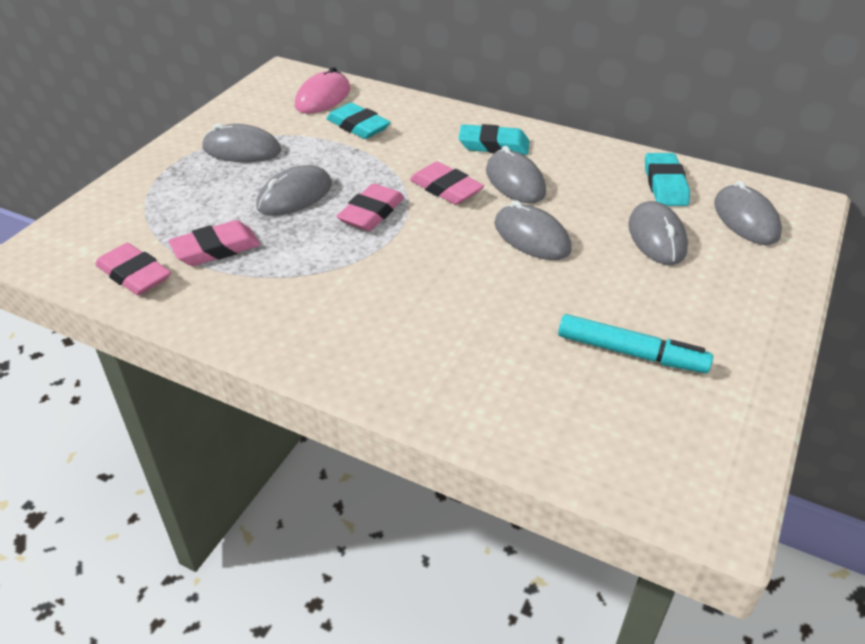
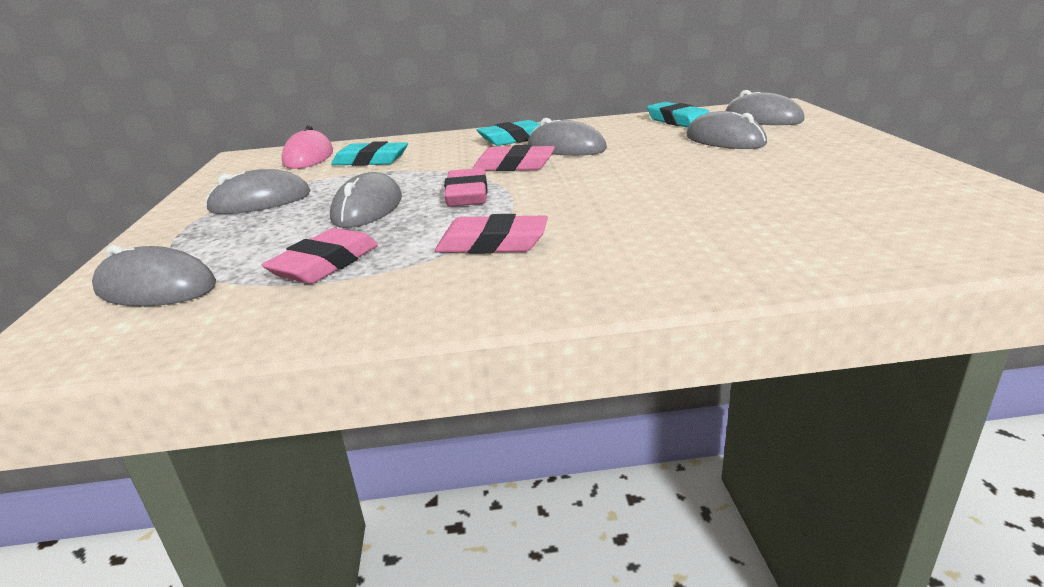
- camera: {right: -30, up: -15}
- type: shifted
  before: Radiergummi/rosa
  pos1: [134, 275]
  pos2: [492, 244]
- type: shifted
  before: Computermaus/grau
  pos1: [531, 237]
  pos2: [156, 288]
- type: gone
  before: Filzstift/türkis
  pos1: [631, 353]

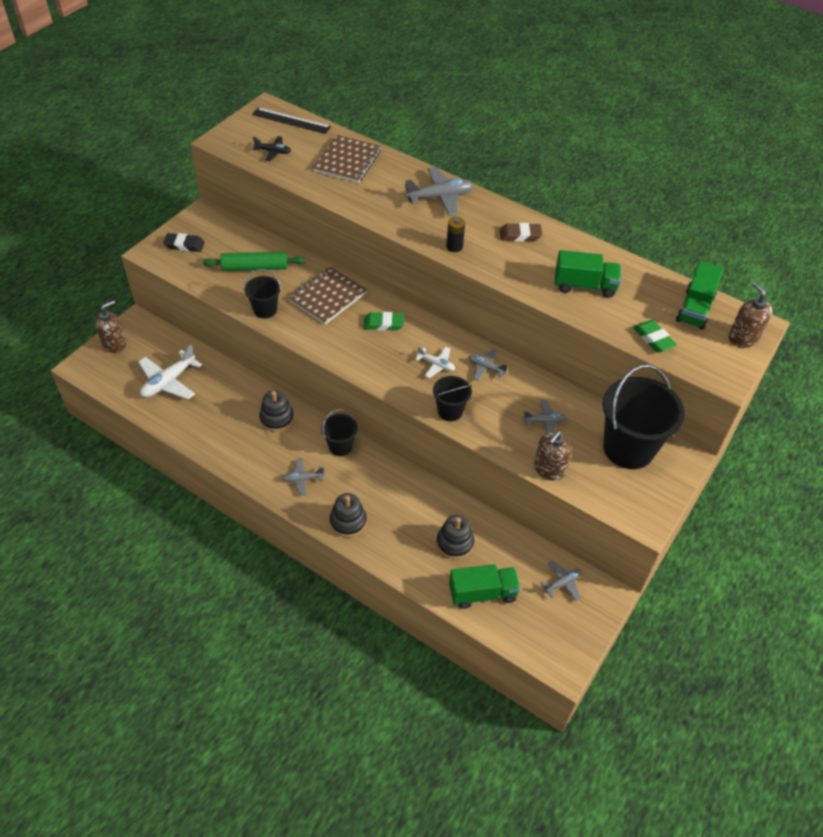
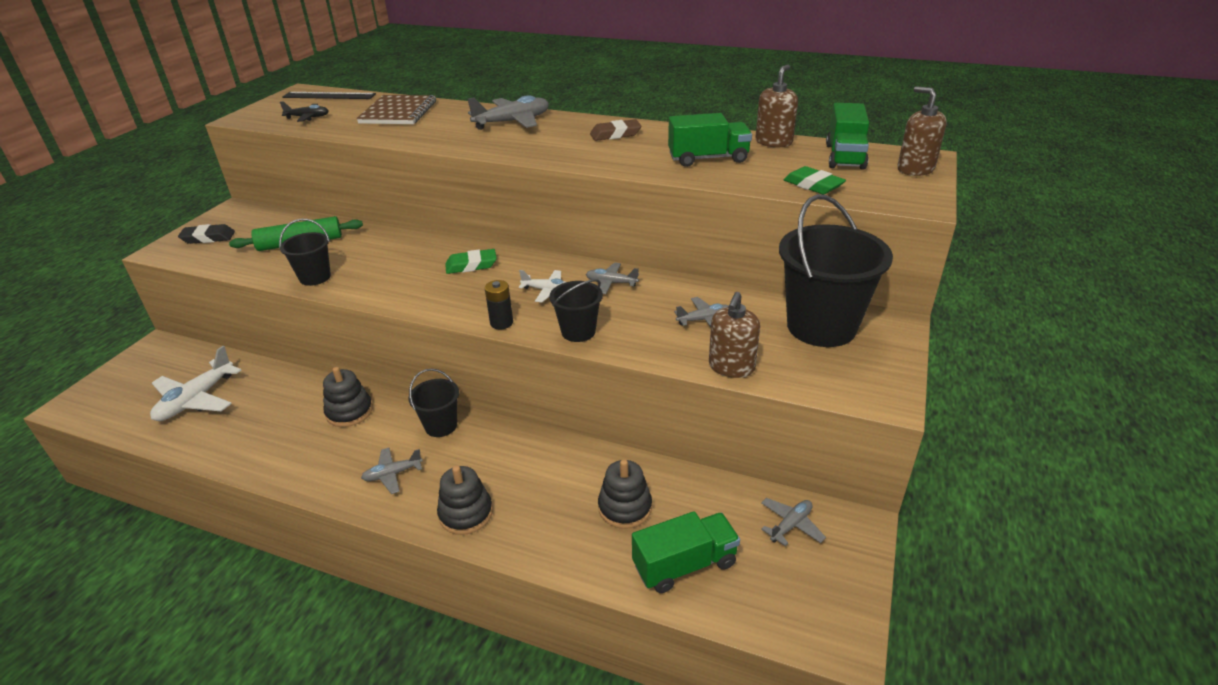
- camera: {right: -10, up: -15}
- type: shifted
  before: Seifenspender/braun
  pos1: [114, 344]
  pos2: [773, 142]
- type: gone
  before: Notizbuch/braun
  pos1: [328, 297]
- type: shifted
  before: Batterie/schwarz
  pos1: [454, 247]
  pos2: [501, 323]

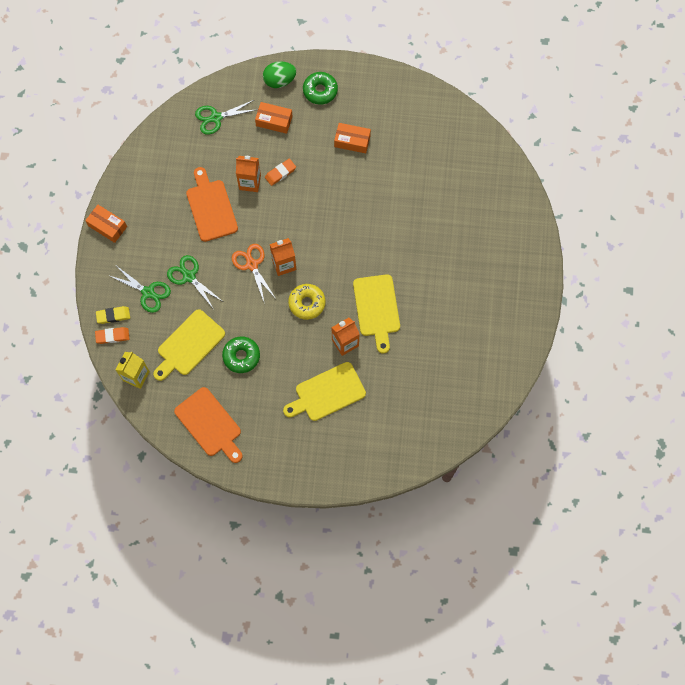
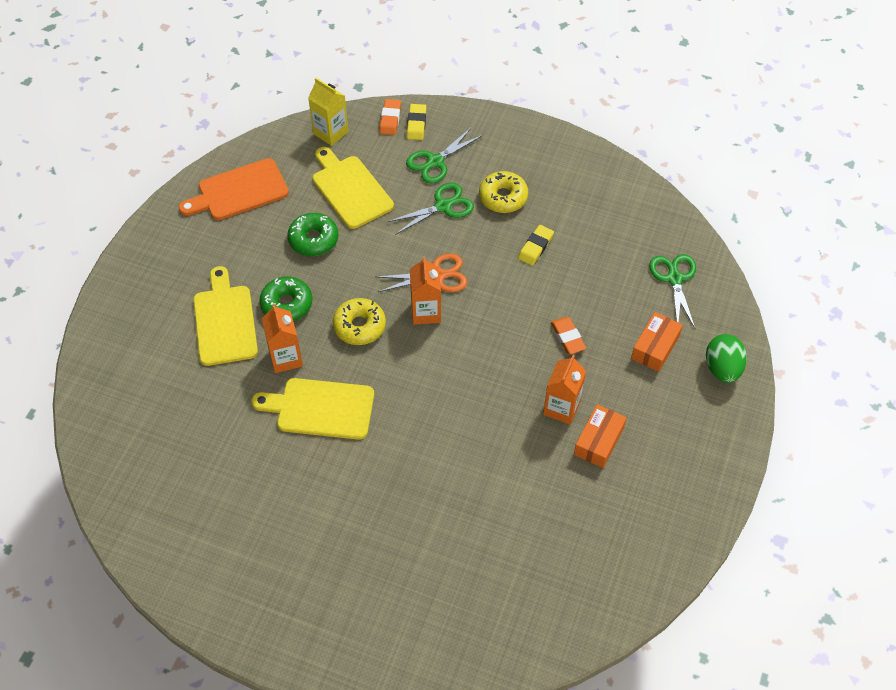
- camera: {right: 105, up: -15}
- type: gone
  before: Schachtel/orange
  pos1: [107, 226]
- type: swapped
  before: Schneidebrett/orange
  after: Radiergummi/gelb
  pos1: [211, 208]
  pos2: [535, 247]
- type: shifted
  before: Getränkekarton/orange
  pos1: [250, 182]
  pos2: [561, 408]
- type: shifted
  before: Donut/grün
  pos1: [320, 91]
  pos2: [286, 304]
- type: new
  after: Donut/gelb
  pos2: [503, 197]

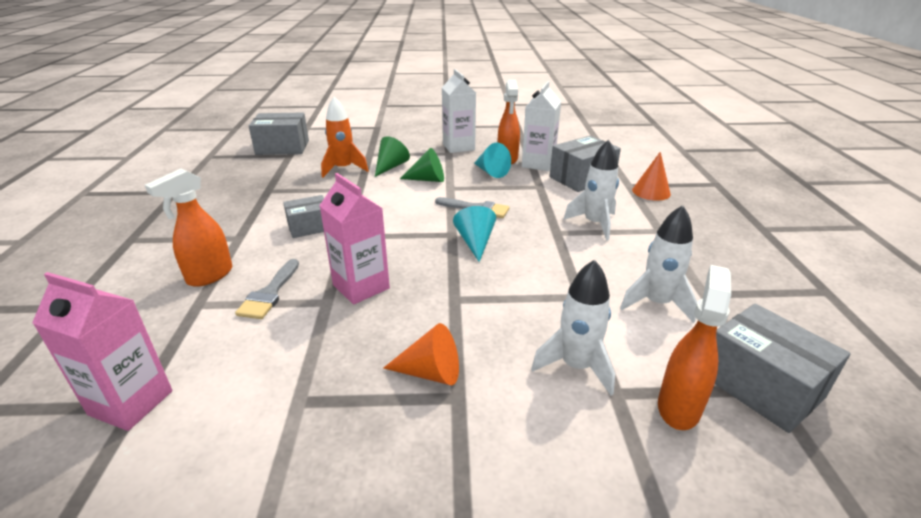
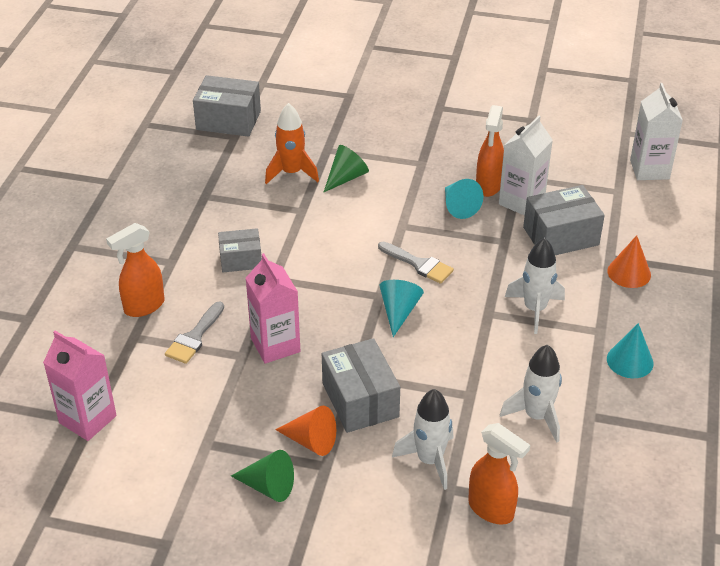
- camera: {right: 15, up: 10}
- type: shifted
  before: Kegel/grün
  pos1: [427, 179]
  pos2: [268, 486]
- type: shifted
  before: Getränkekarton/weiß
  pos1: [458, 147]
  pos2: [649, 169]
- type: rotated
  before: Sprühflasche/orange
  pos1: [678, 407]
  pos2: [491, 509]
  turn: 90
- type: shifted
  before: Schachtel/grau
  pos1: [761, 385]
  pos2: [360, 400]
- type: new
  after: Kegel/türkis
  pos2: [630, 361]

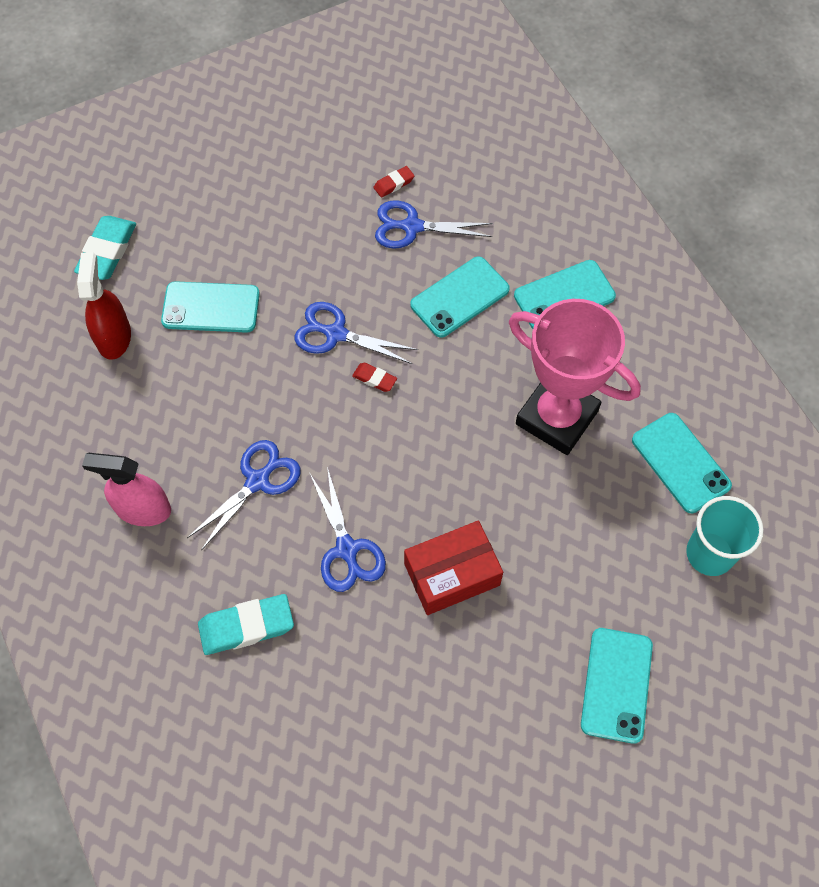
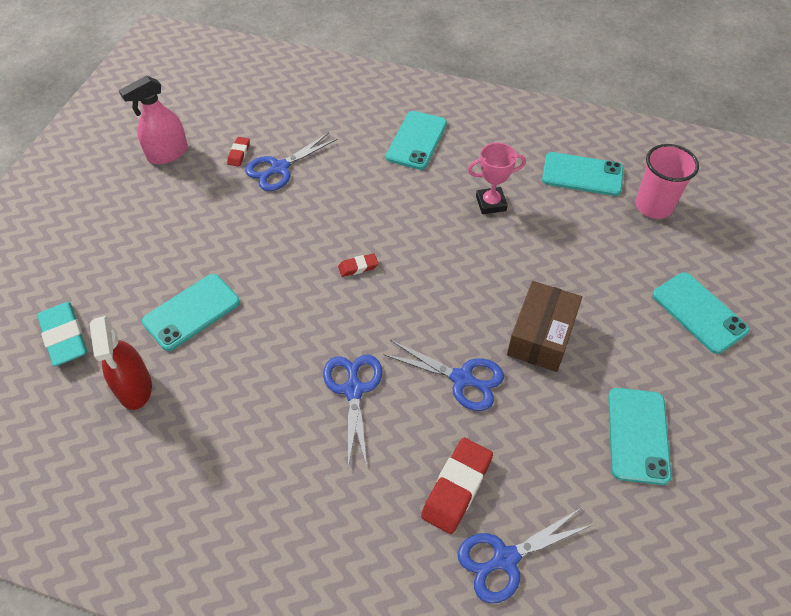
- camera: {right: -45, up: -10}
- type: rotated
  before: Sprühflasche/rot
  pos1: [114, 337]
  pos2: [134, 388]
  turn: -150
- type: shifted
  before: Sprühflasche/rosa
  pos1: [143, 509]
  pos2: [167, 153]
- type: repainted
  before: Radiergummi/türkis
  after: Radiergummi/rot
  pos1: [246, 626]
  pos2: [456, 487]
- type: shifted
  before: Schere/blau
  pos1: [335, 334]
  pos2: [505, 559]
- type: repainted
  before: Schachtel/rot
  after: Schachtel/braun
  pos1: [452, 574]
  pos2: [541, 336]
- type: shifted
  before: Handy/türkis
  pos1: [459, 297]
  pos2: [637, 435]
- type: scaled
  before: Pokal/rosa
  pos1: [557, 417]
  pos2: [491, 203]
  scale: 0.51
- type: repainted
  before: Becher/türkis
  after: Becher/rosa
  pos1: [709, 554]
  pos2: [653, 206]

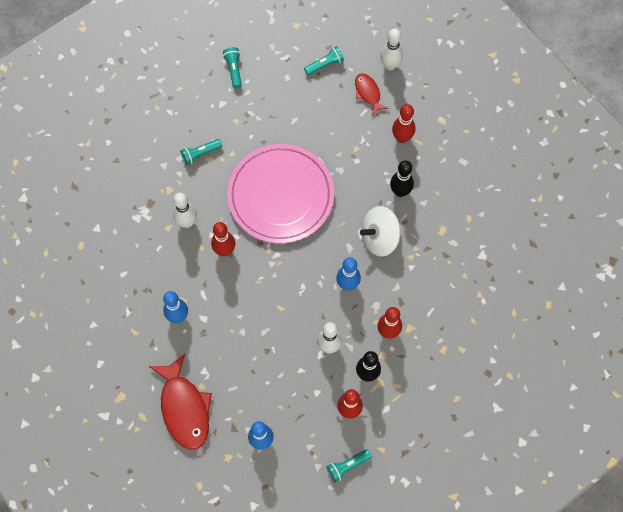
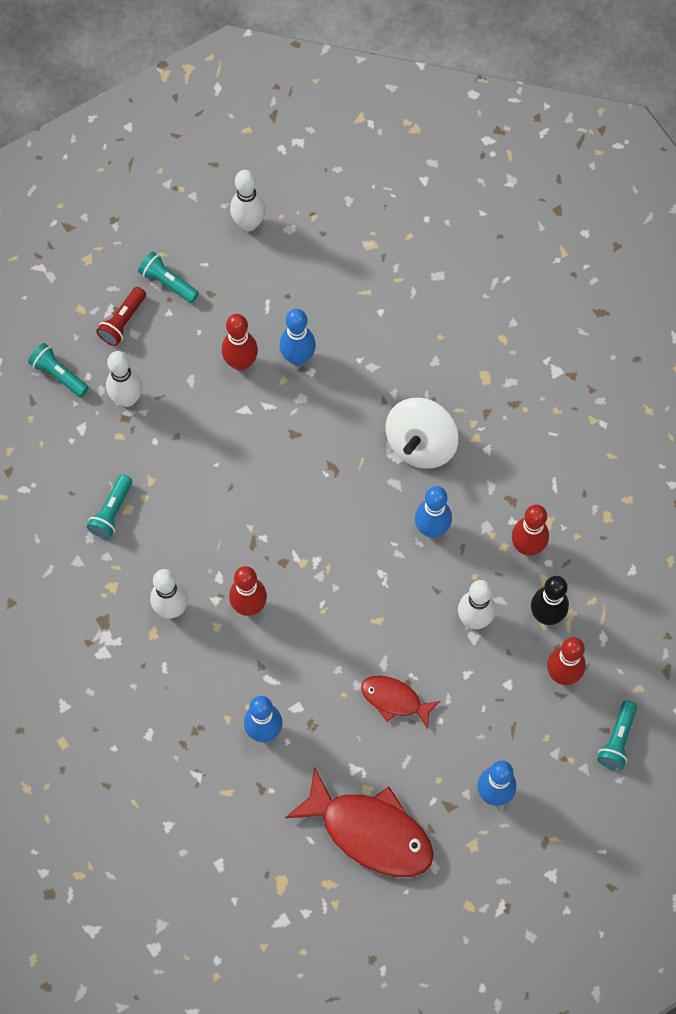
- camera: {right: -40, up: 0}
- type: gone
  before: Teller/rosa
  pos1: [280, 195]
- type: rotated
  before: Taschenlampe/türkis
  pos1: [325, 64]
  pos2: [168, 282]
  turn: -75
- type: shifted
  before: Fisch/rot
  pos1: [368, 93]
  pos2: [394, 700]
- type: gone
  before: Bowlingkegel/schwarz
  pos1: [400, 192]
- type: shifted
  before: Bowlingkegel/rot
  pos1: [402, 138]
  pos2: [241, 362]
- type: new
  after: Taschenlampe/rot
  pos2: [123, 321]
- type: new
  after: Bowlingkegel/weiß
  pos2: [127, 398]
- type: new
  after: Bowlingkegel/blau
  pos2: [298, 358]

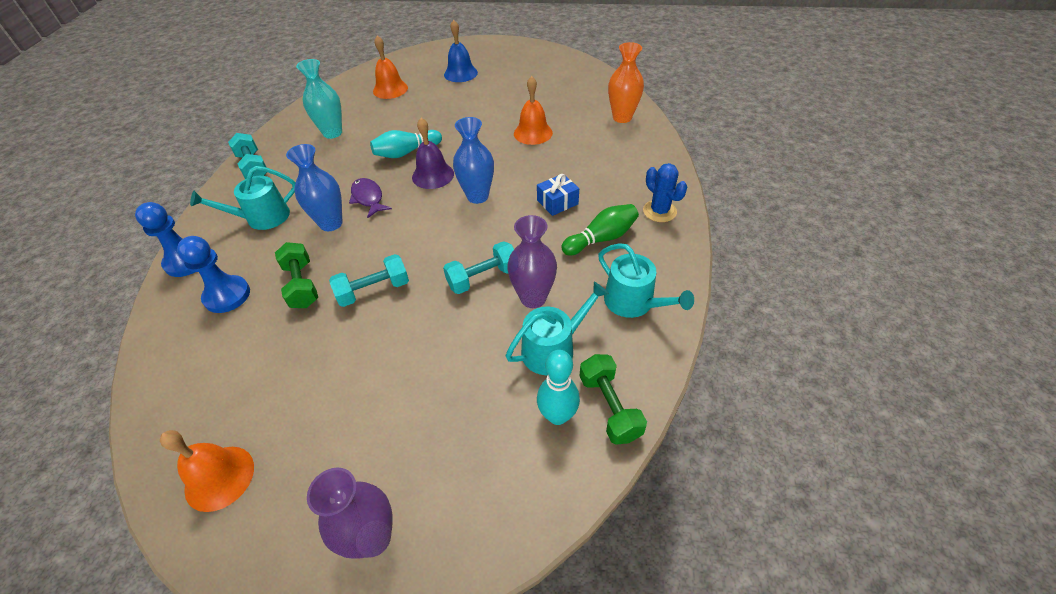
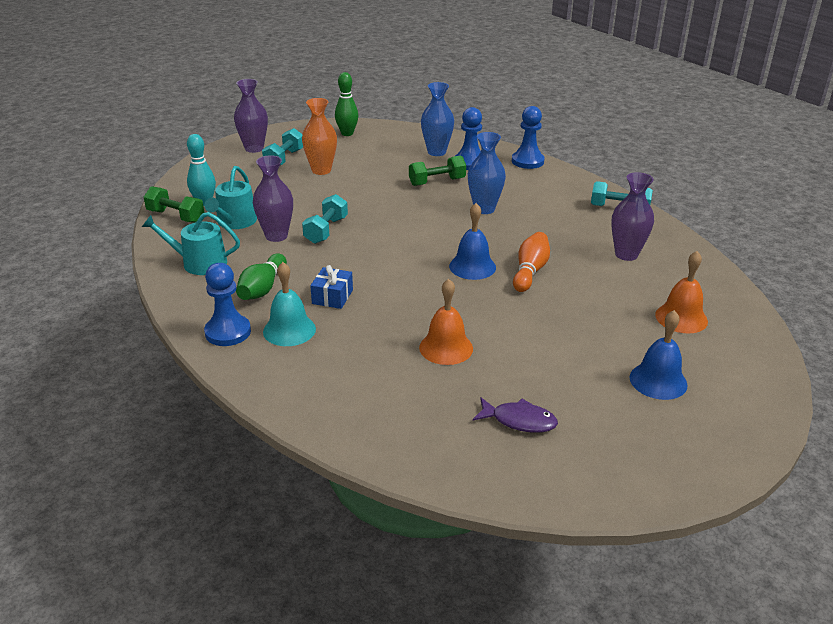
- camera: {right: 135, up: -15}
- type: swapped
  before: Glocke/orange
  after: Bowlingkegel/grün
  pos1: [219, 478]
  pos2: [347, 133]
- type: gone
  before: Gießkanne/türkis
  pos1: [262, 218]
- type: rotated
  before: Hantel/grün
  pos1: [302, 285]
  pos2: [437, 182]
  turn: -45
- type: repainted
  before: Vase/türkis
  after: Vase/lila
  pos1: [332, 133]
  pos2: [626, 254]
- type: shifted
  before: Hantel/türkis
  pos1: [373, 290]
  pos2: [284, 159]
- type: shifted
  before: Fisch/lila
  pos1: [368, 198]
  pos2: [519, 421]
- type: repainted
  before: Bowlingkegel/türkis
  after: Bowlingkegel/orange
  pos1: [406, 152]
  pos2: [530, 271]
- type: repainted
  before: Glocke/lila
  after: Glocke/blau
  pos1: [433, 175]
  pos2: [472, 266]
- type: shifted
  before: Vase/blau
  pos1: [477, 196]
  pos2: [436, 152]
- type: shifted
  before: Vase/orange
  pos1: [622, 117]
  pos2: [321, 170]
- type: swapped
  before: Kaktus/blau
  after: Bauer/blau
  pos1: [659, 211]
  pos2: [228, 332]
- type: new
  after: Glocke/türkis
  pos2: [289, 330]

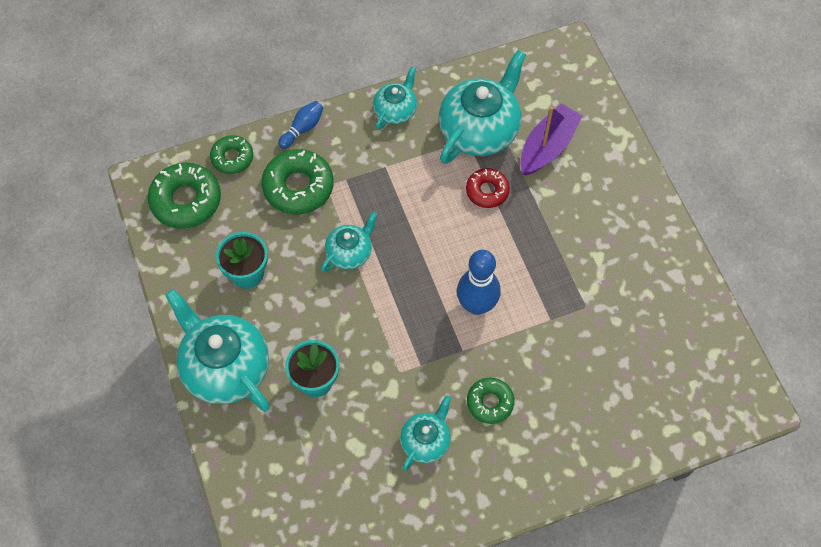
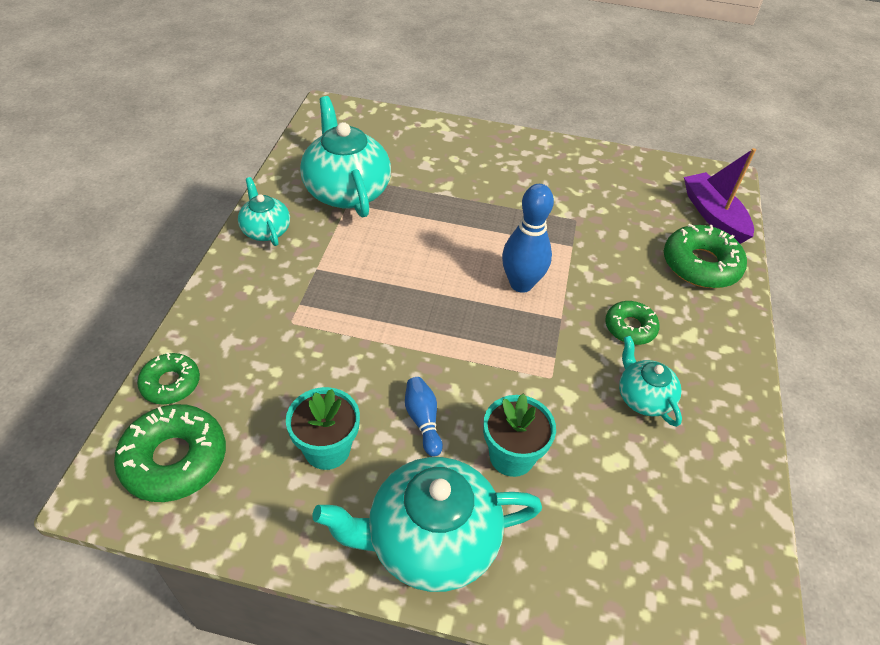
- camera: {right: -60, up: -15}
- type: shifted
  before: Donut/grün
  pos1: [298, 187]
  pos2: [700, 265]
- type: shifted
  before: Bowlingkegel/blau
  pos1: [302, 128]
  pos2: [423, 420]
- type: gone
  before: Teekanne/türkis
  pos1: [350, 252]
- type: gone
  before: Donut/rot
  pos1: [487, 191]
- type: shifted
  before: Boot/lila
  pos1: [547, 147]
  pos2: [713, 215]

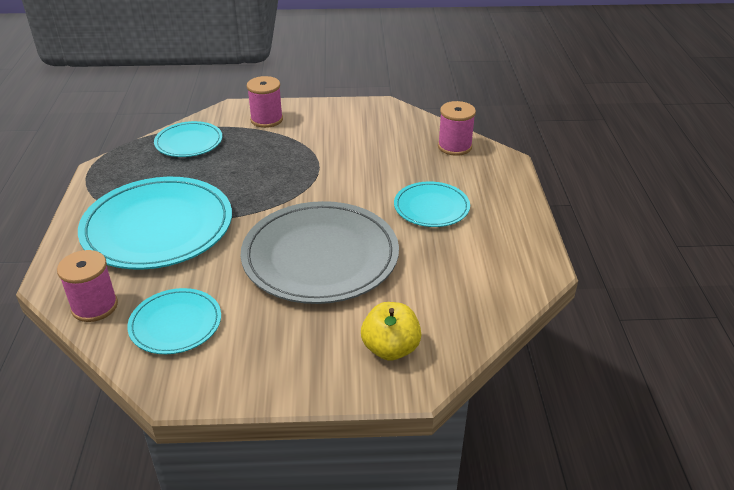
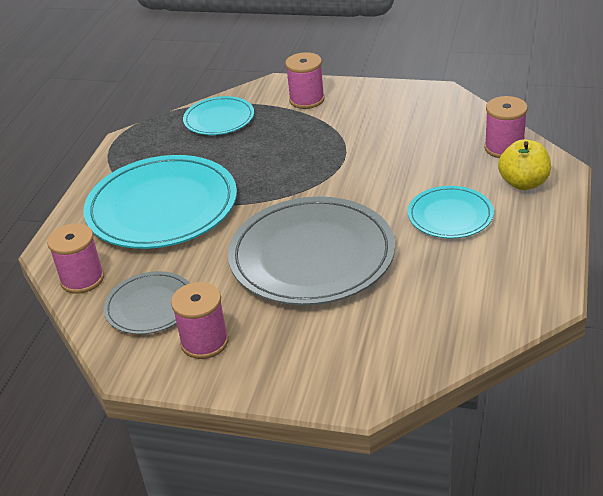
- camera: {right: 20, up: 0}
- type: repainted
  before: Teller/türkis
  after: Teller/grau
  pos1: [175, 324]
  pos2: [150, 306]
- type: shifted
  before: Apfel/gelb
  pos1: [390, 349]
  pos2: [523, 183]
- type: new
  after: Garnrolle/rosa
  pos2: [204, 342]

